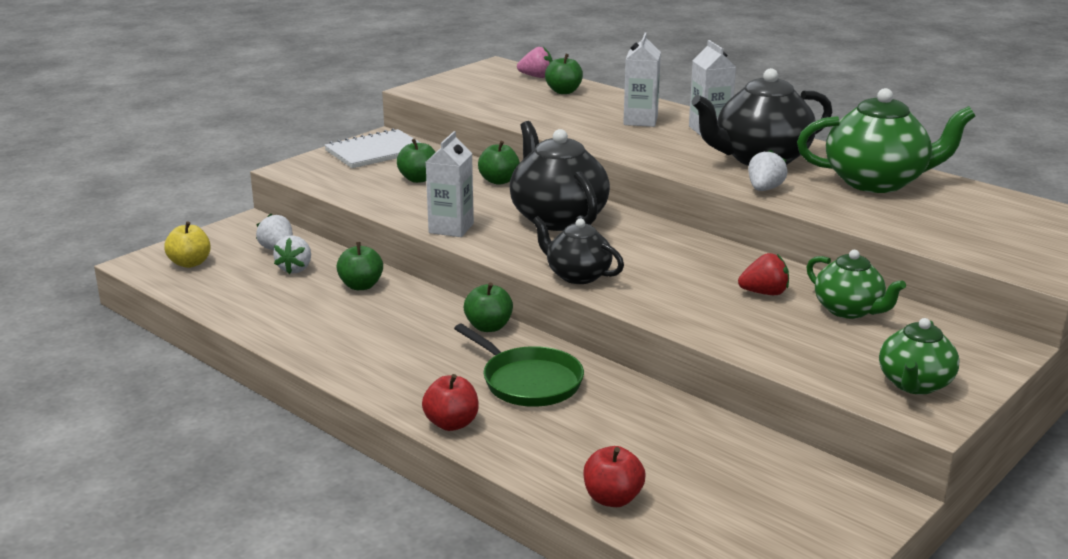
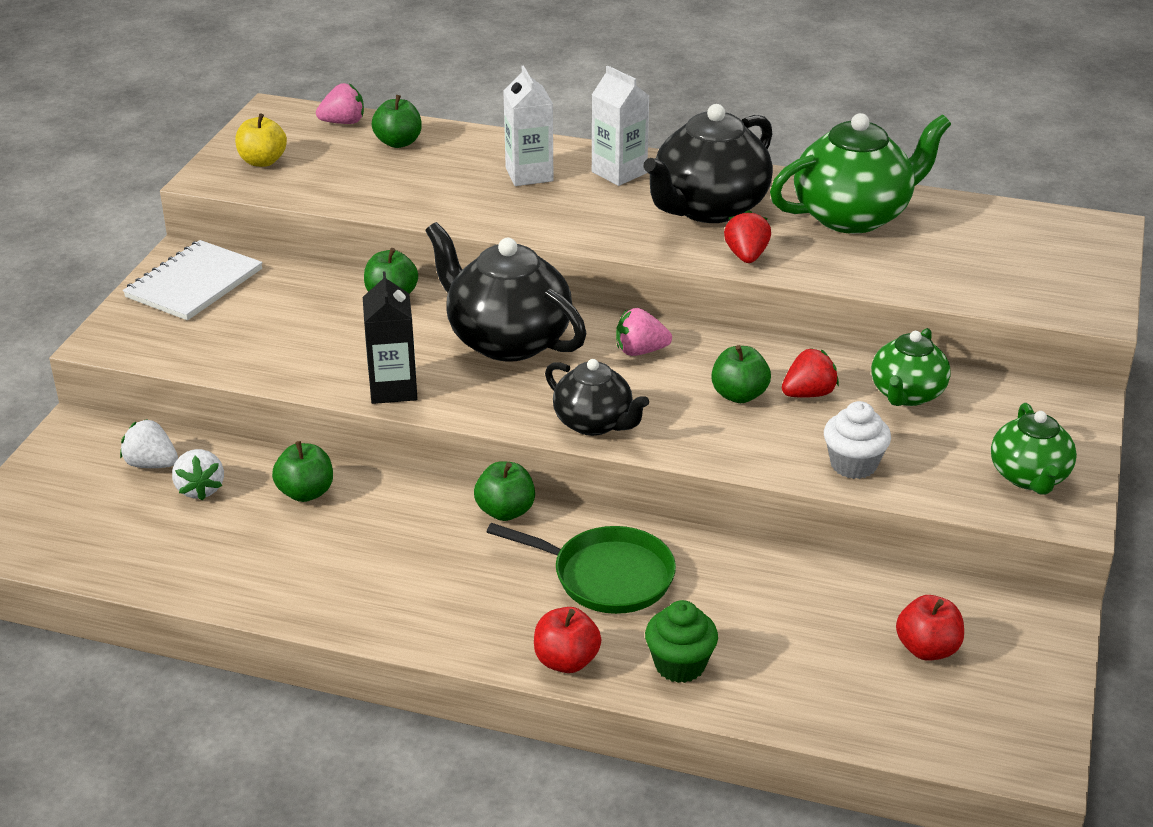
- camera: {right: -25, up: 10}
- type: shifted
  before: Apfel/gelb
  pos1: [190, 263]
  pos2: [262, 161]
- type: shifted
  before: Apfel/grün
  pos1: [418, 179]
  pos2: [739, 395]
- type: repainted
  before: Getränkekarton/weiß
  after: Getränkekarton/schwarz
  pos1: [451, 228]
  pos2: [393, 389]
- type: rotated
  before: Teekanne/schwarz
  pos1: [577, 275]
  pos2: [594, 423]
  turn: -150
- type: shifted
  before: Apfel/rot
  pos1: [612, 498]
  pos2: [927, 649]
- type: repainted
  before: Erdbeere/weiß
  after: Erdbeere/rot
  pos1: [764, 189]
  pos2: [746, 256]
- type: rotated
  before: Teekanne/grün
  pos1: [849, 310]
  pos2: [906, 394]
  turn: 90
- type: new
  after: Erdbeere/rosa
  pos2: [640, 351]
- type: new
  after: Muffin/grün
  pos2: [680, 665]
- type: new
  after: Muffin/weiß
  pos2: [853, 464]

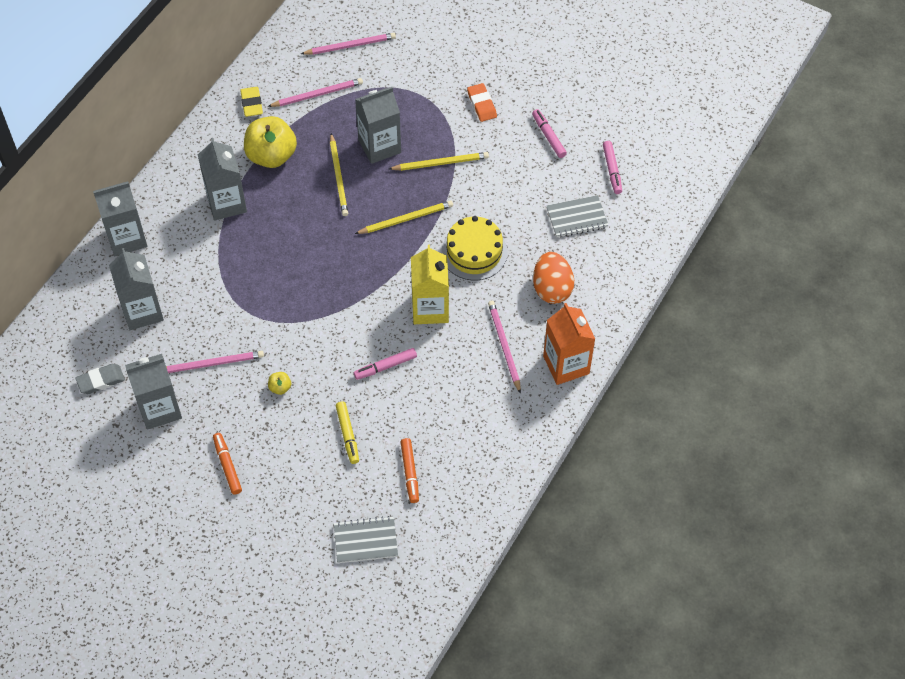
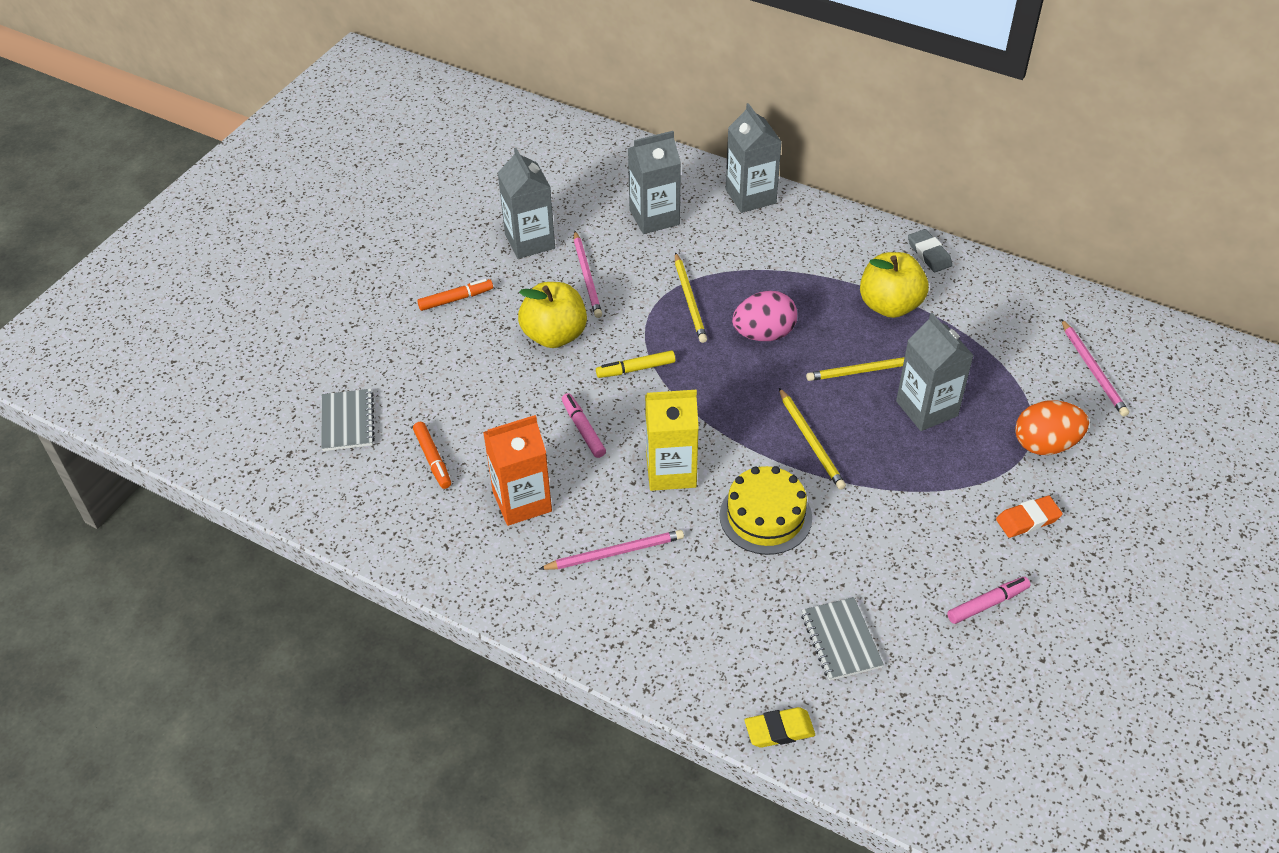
- camera: {right: 90, up: -10}
- type: shifted
  before: Radiergummi/grau
  pos1: [101, 380]
  pos2: [929, 254]
- type: gone
  before: Getränkekarton/grau
  pos1: [226, 203]
- type: shifted
  before: Radiergummi/gelb
  pos1: [251, 104]
  pos2: [779, 730]
- type: gone
  before: Bleistift/rosa
  pos1: [317, 94]
- type: scaled
  before: Apfel/gelb
  pos1: [280, 388]
  pos2: [554, 335]
  scale: 2.43
- type: shifted
  before: Filzstift/gelb
  pos1: [347, 435]
  pos2: [636, 369]
- type: shifted
  before: Bleistift/gelb
  pos1: [441, 163]
  pos2: [689, 300]
- type: rotated
  before: Filzstift/orange
  pos1: [410, 472]
  pos2: [433, 459]
  turn: -105
- type: shifted
  before: Ei/orange
  pos1: [552, 289]
  pos2: [1045, 444]
- type: shifted
  before: Getränkekarton/orange
  pos1: [566, 365]
  pos2: [522, 501]
- type: gone
  before: Filzstift/rosa
  pos1: [612, 170]
- type: new
  after: Ei/rosa
  pos2: [763, 334]

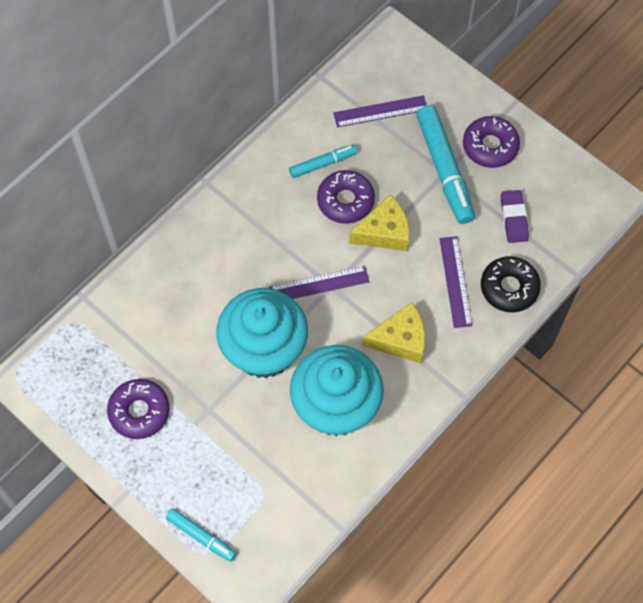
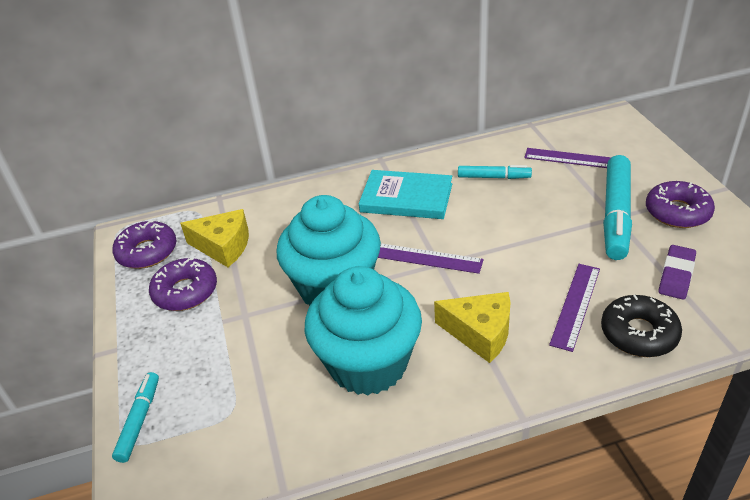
- camera: {right: 35, up: -25}
- type: rotated
  before: Filzstift/türkis
  pos1: [201, 536]
  pos2: [139, 421]
  turn: -150
- type: shifted
  before: Donut/lila
  pos1: [345, 201]
  pos2: [147, 252]
- type: shifted
  before: Käse/gelb
  pos1: [384, 232]
  pos2: [223, 246]
- type: new
  after: Buch/türkis
  pos2: [406, 198]

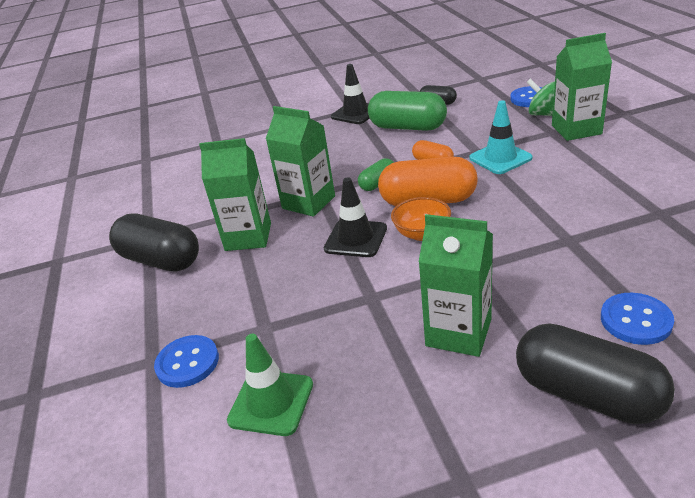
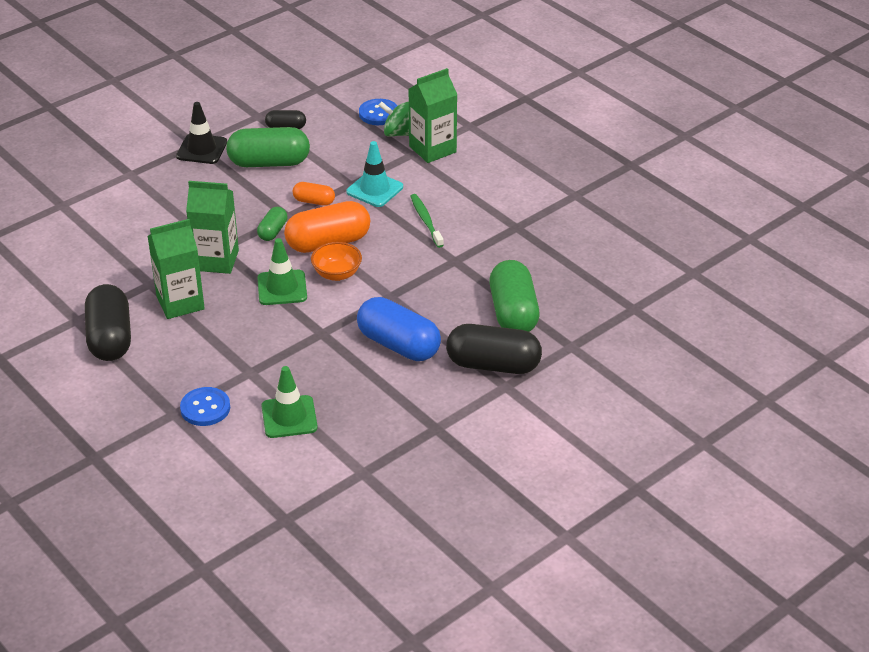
- camera: {right: -30, up: 5}
- type: rotated
  before: Kapsel/schwarz
  pos1: [160, 260]
  pos2: [110, 338]
  turn: 75
- type: repainted
  before: Leitkegel/schwarz
  after: Leitkegel/grün
  pos1: [355, 239]
  pos2: [282, 288]
- type: swapped
  before: Getränkekarton/grün
  after: Kapsel/blau
  pos1: [458, 332]
  pos2: [398, 345]
- type: swapped
  before: Knopf/blau
  after: Kapsel/grün
  pos1: [635, 320]
  pos2: [513, 313]
- type: new
  after: Zahnbürste/grün
  pos2: [426, 221]

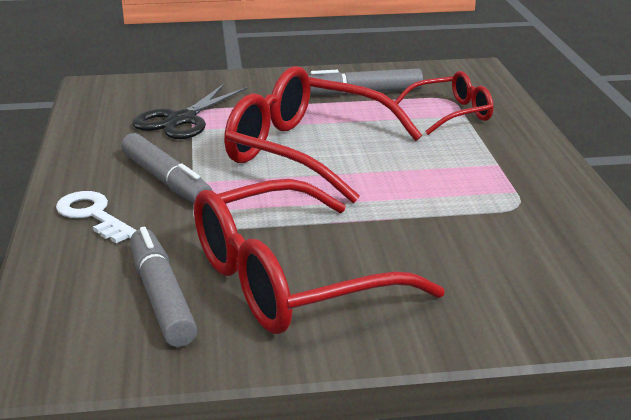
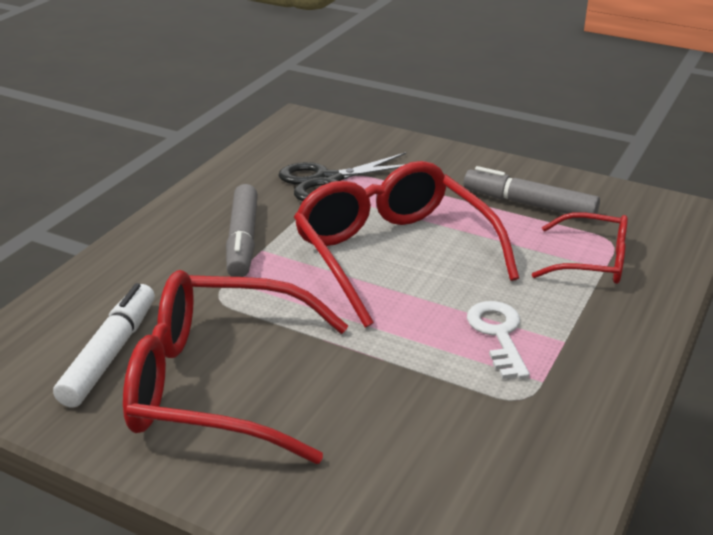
- camera: {right: 35, up: 5}
- type: shifted
  before: Schlüssel/weiß
  pos1: [93, 215]
  pos2: [498, 334]
- type: repainted
  before: Filzstift/grau
  after: Filzstift/weiß
  pos1: [161, 298]
  pos2: [109, 354]

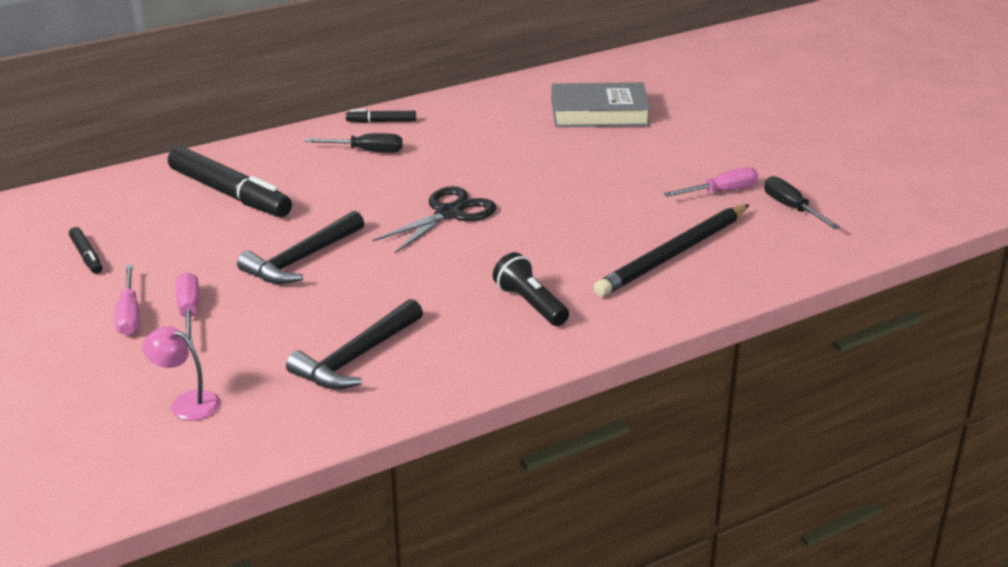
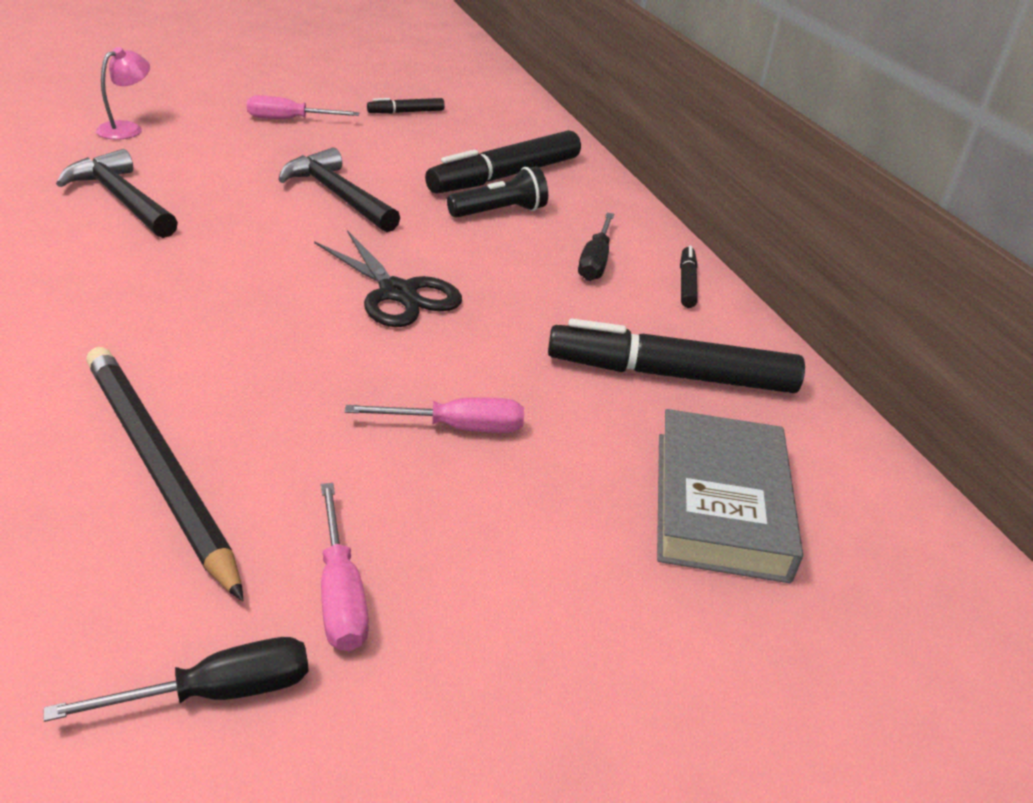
- camera: {right: 95, up: 5}
- type: shifted
  before: Schraubenzieher/rosa
  pos1: [189, 312]
  pos2: [457, 427]
- type: shifted
  before: Taschenlampe/schwarz
  pos1: [530, 304]
  pos2: [499, 212]
- type: new
  after: Filzstift/schwarz
  pos2: [671, 375]

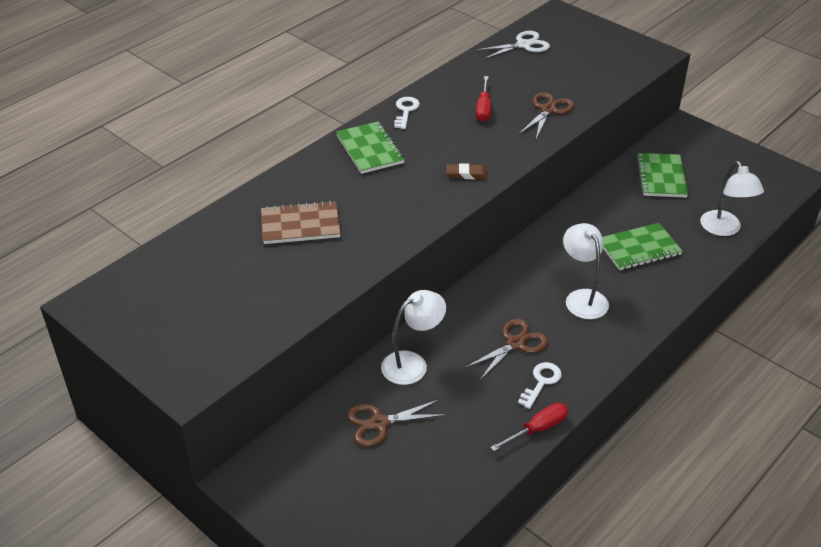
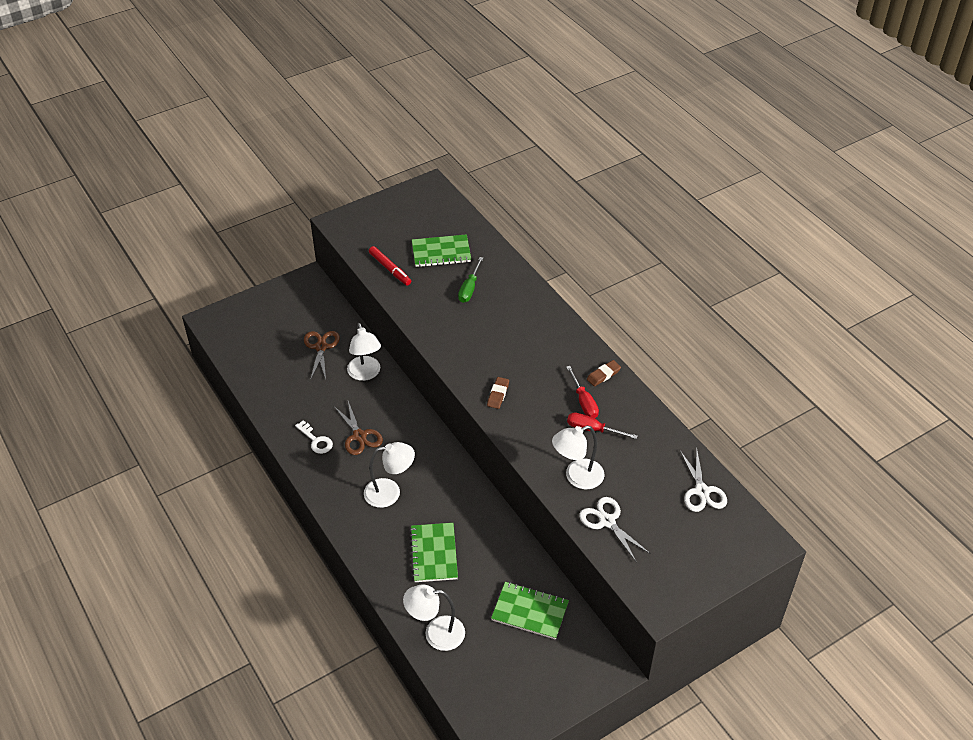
- camera: {right: 105, up: 5}
- type: swapped
  before: Notizbuch/braun
  after: Schraubenzieher/grün
  pos1: [300, 225]
  pos2: [469, 288]
- type: shifted
  before: Notizbuch/grün
  pos1: [369, 149]
  pos2: [441, 252]
- type: swapped
  before: Schlüssel/weiß
  after: Radiergummi/braun
  pos1: [406, 111]
  pos2: [603, 375]
- type: shifted
  before: Schraubenzieher/rot
  pos1: [537, 429]
  pos2: [584, 402]
- type: swapped
  before: Schere/braun
  after: Lampe/weiß
  pos1: [548, 110]
  pos2: [577, 477]
- type: new
  after: Filzstift/rot
  pos2: [390, 269]
- type: new
  after: Schere/weiß
  pos2: [607, 521]

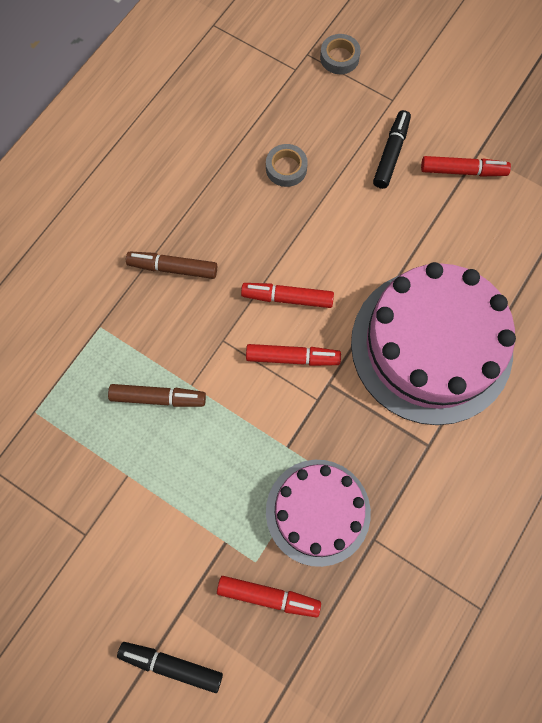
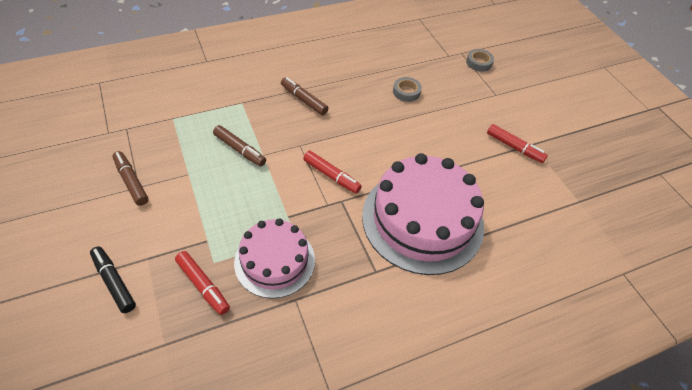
- camera: {right: 30, up: -20}
- type: gone
  before: Filzstift/rot
  pos1: [287, 298]
- type: gone
  before: Filzstift/schwarz
  pos1: [391, 153]
- type: new
  after: Filzstift/braun
  pos2: [131, 181]

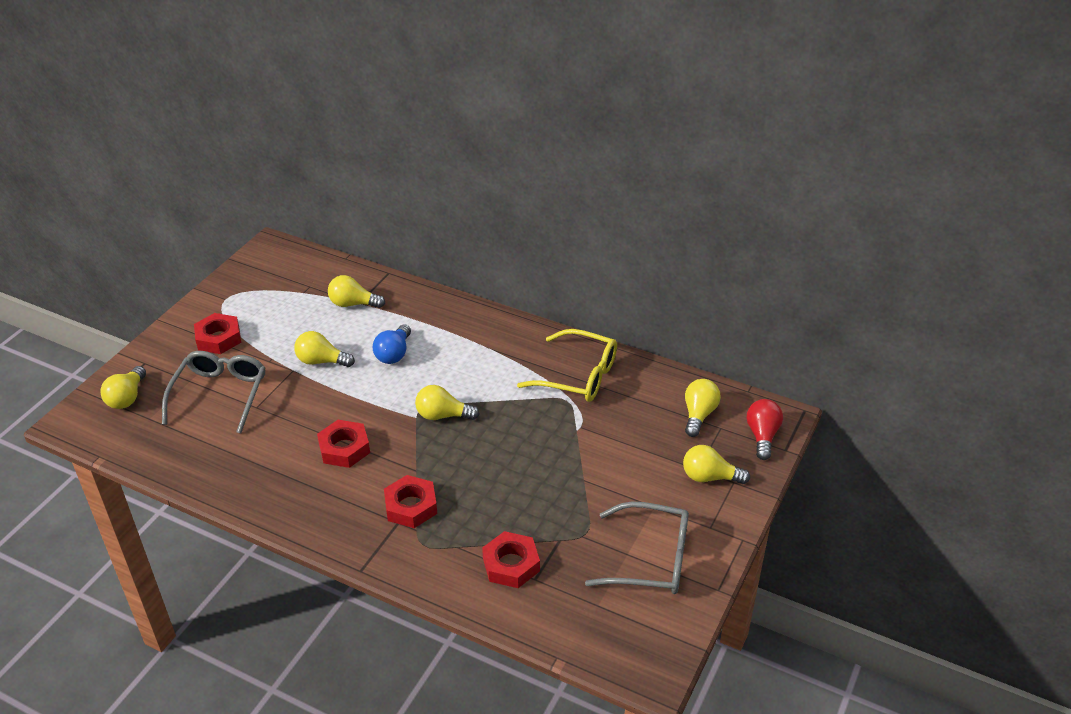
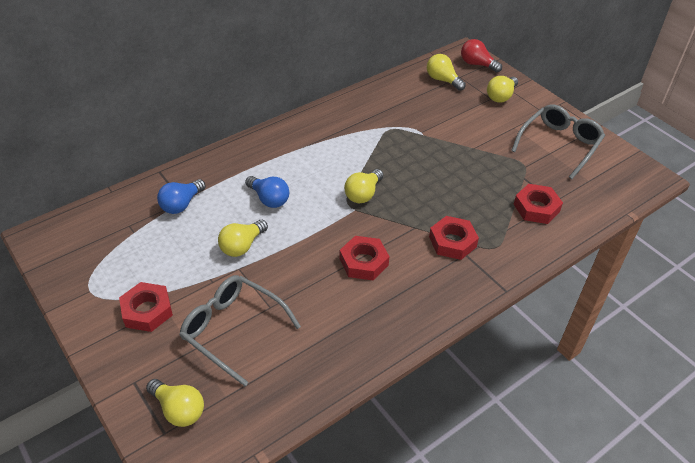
- camera: {right: -65, up: 5}
- type: repainted
  before: Glühbirne/gelb
  after: Glühbirne/blau
  pos1: [353, 304]
  pos2: [181, 204]
- type: gone
  before: Brille/gelb
  pos1: [579, 376]

